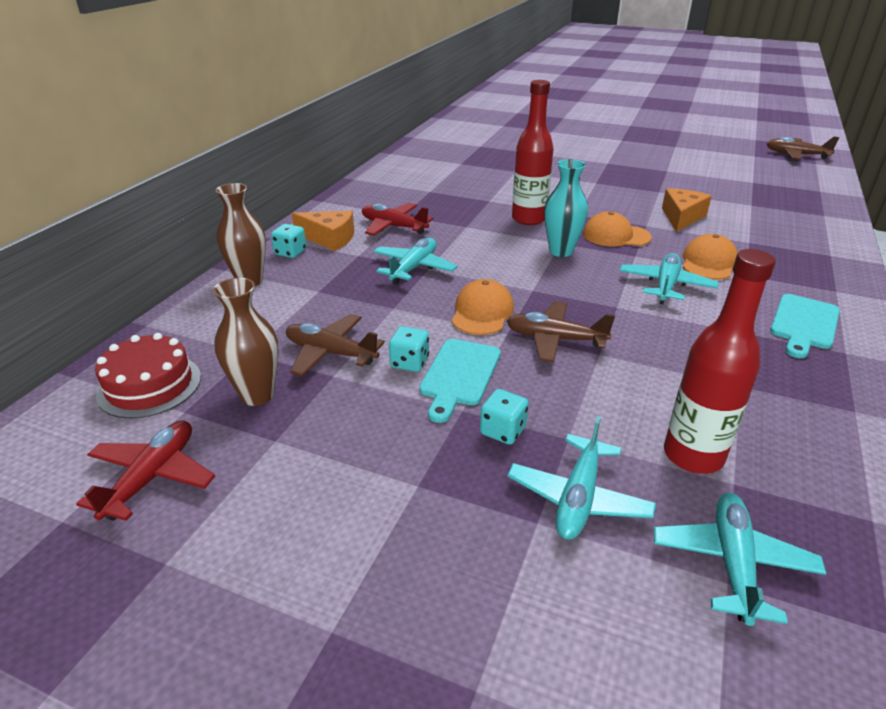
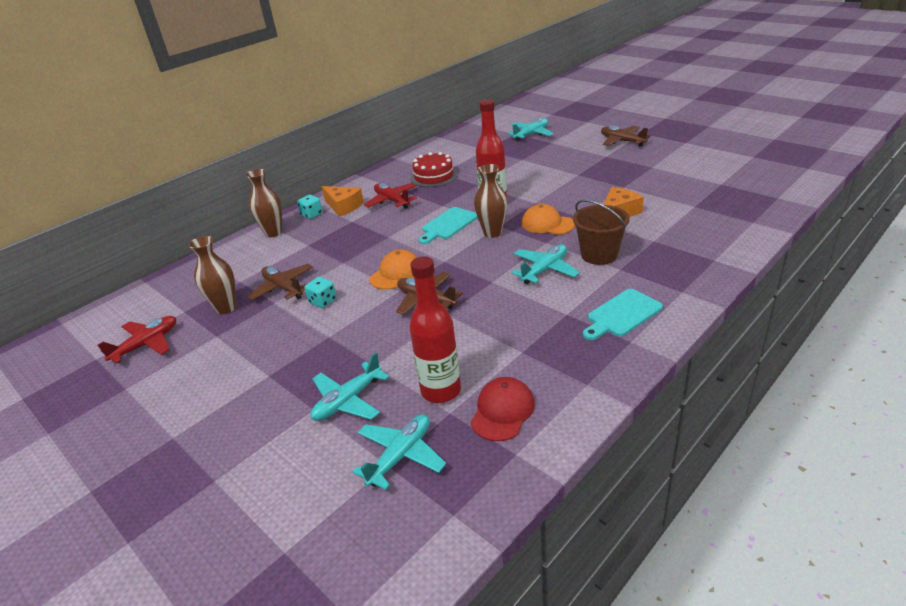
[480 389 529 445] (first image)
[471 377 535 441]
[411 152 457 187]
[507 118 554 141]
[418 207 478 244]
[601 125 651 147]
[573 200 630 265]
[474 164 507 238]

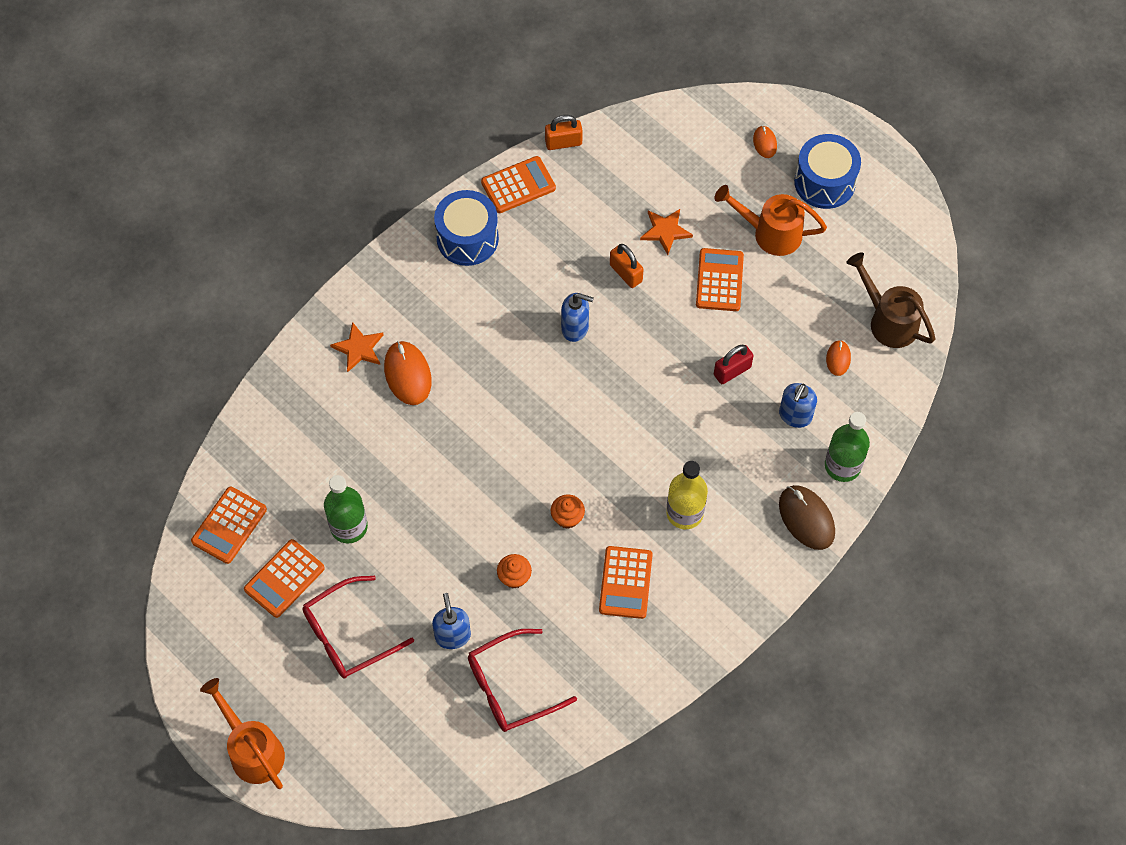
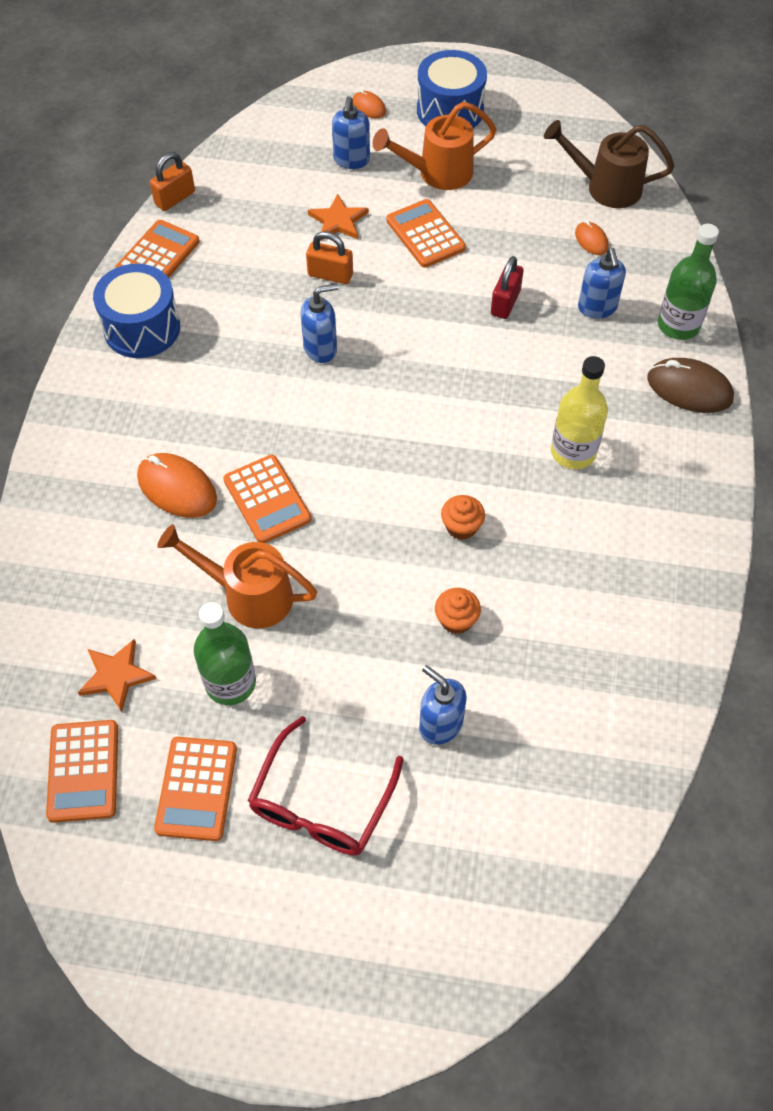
[468 629 577 732] (first image)
[332 96 370 169]
[157 524 317 628]
[78 639 157 712]
[223 455 311 543]

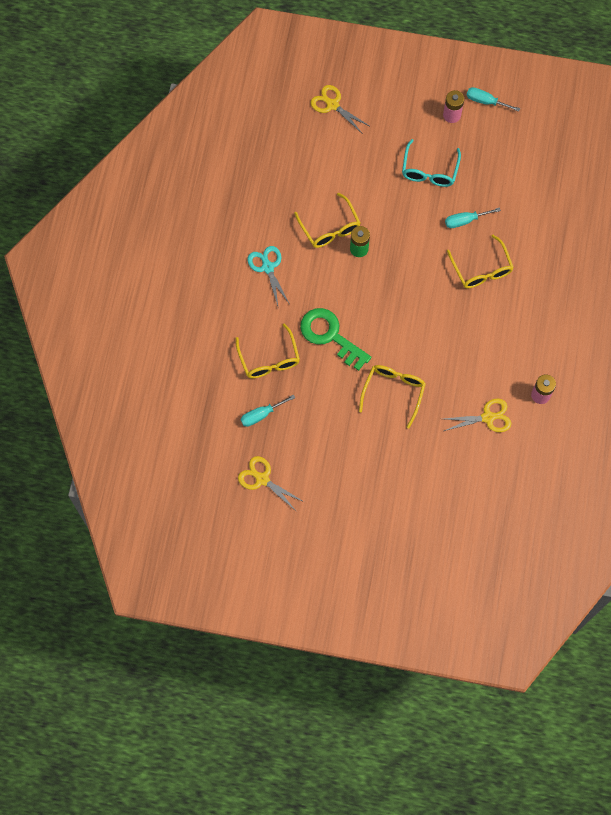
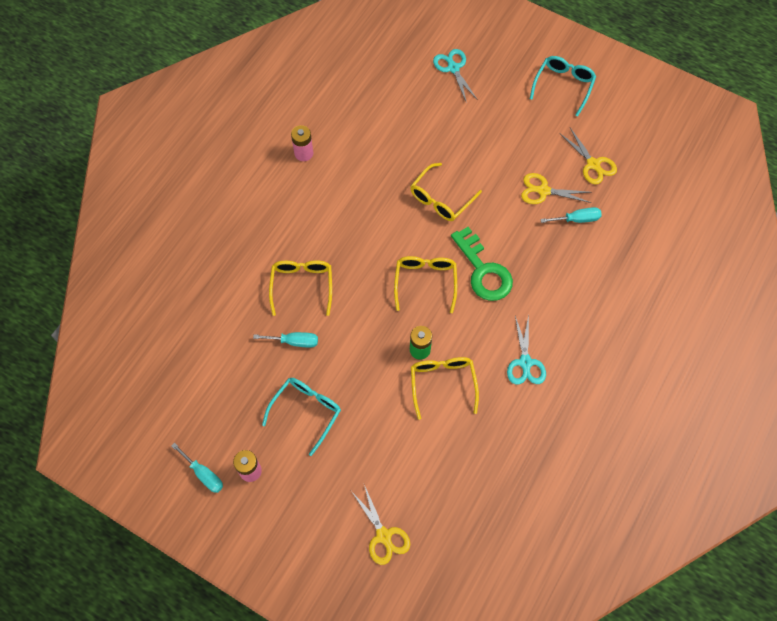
[433 49 478 103]
[530 56 596 117]
[394 256 457 313]
[521 173 591 204]

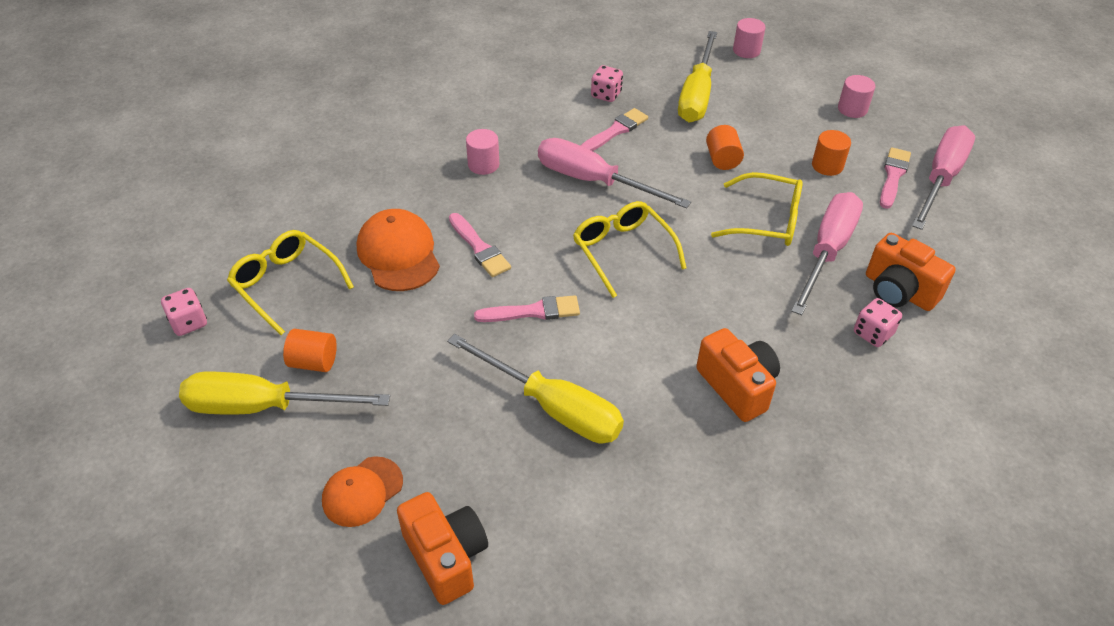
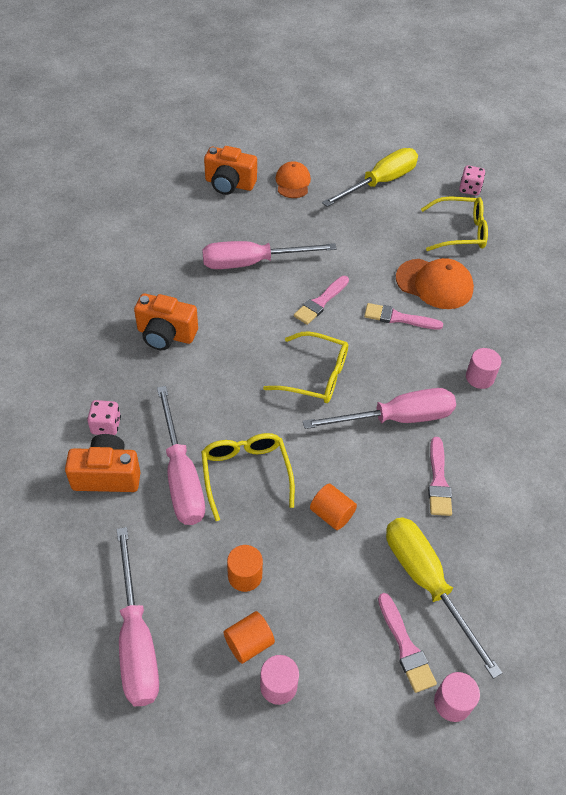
[591 65 623 102] (first image)
[224 611 275 664]
[378 593 437 693]
[202 241 337 269]
[201 433 295 521]

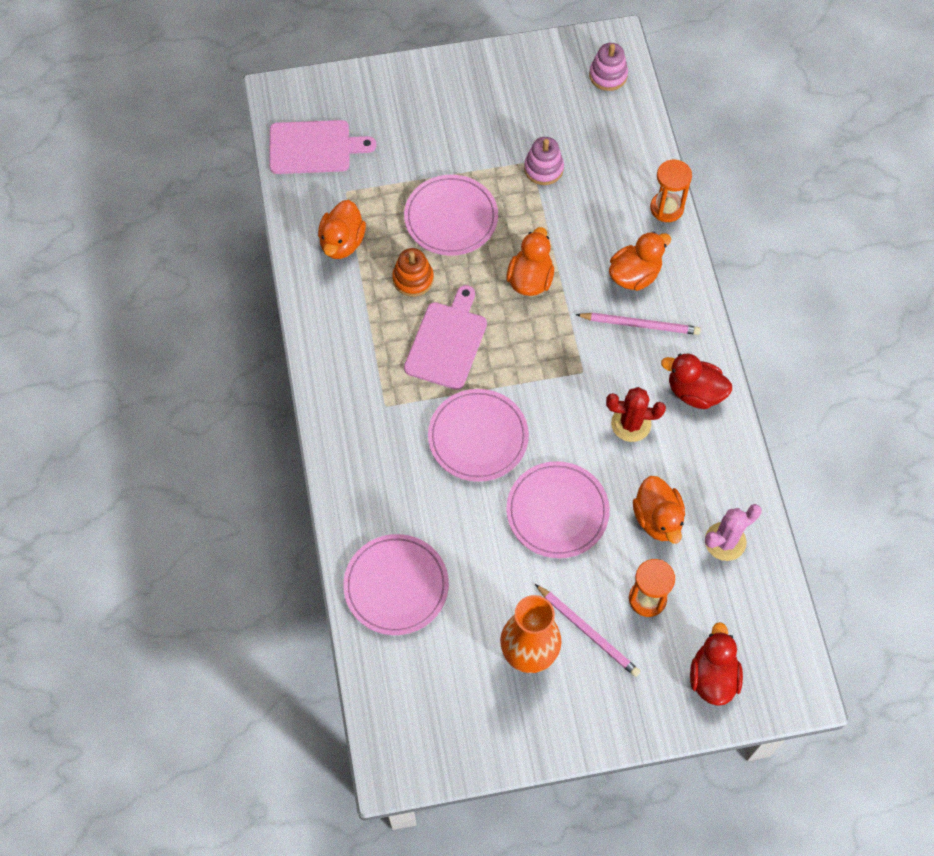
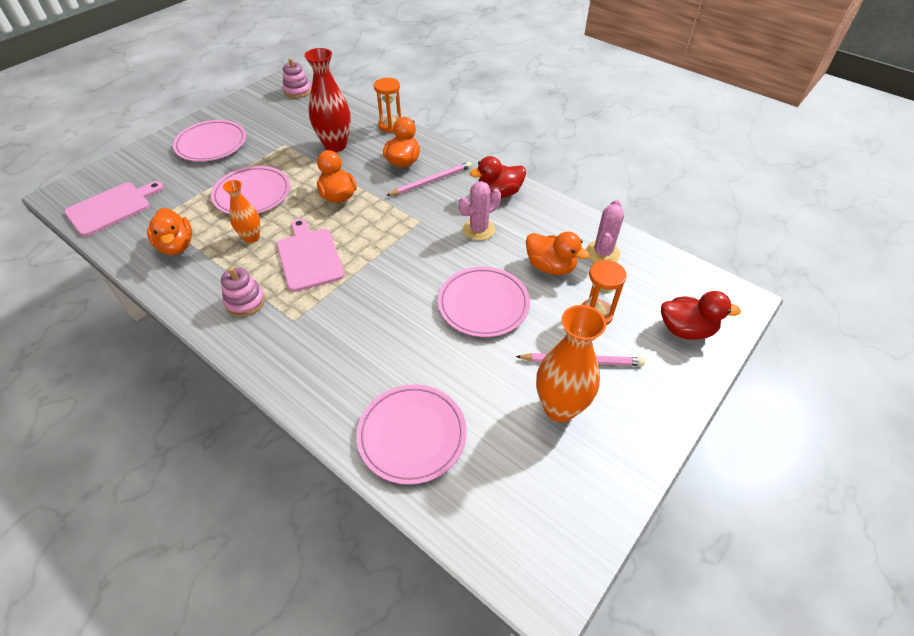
[304 48 351 152]
[173 120 246 162]
[221 267 265 317]
[223 180 260 243]
[459 181 501 241]
[661 291 741 340]

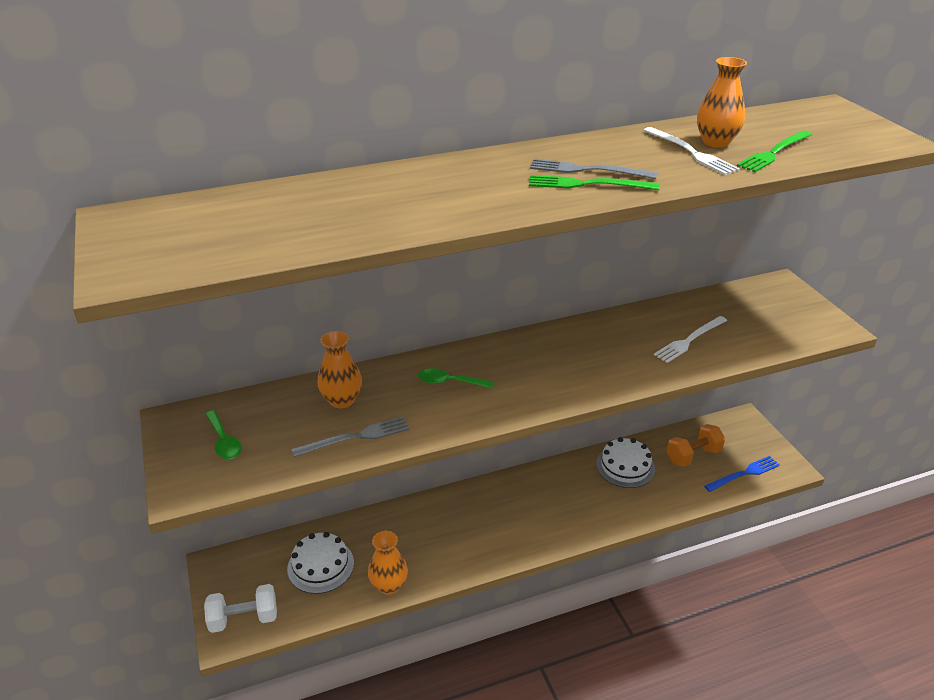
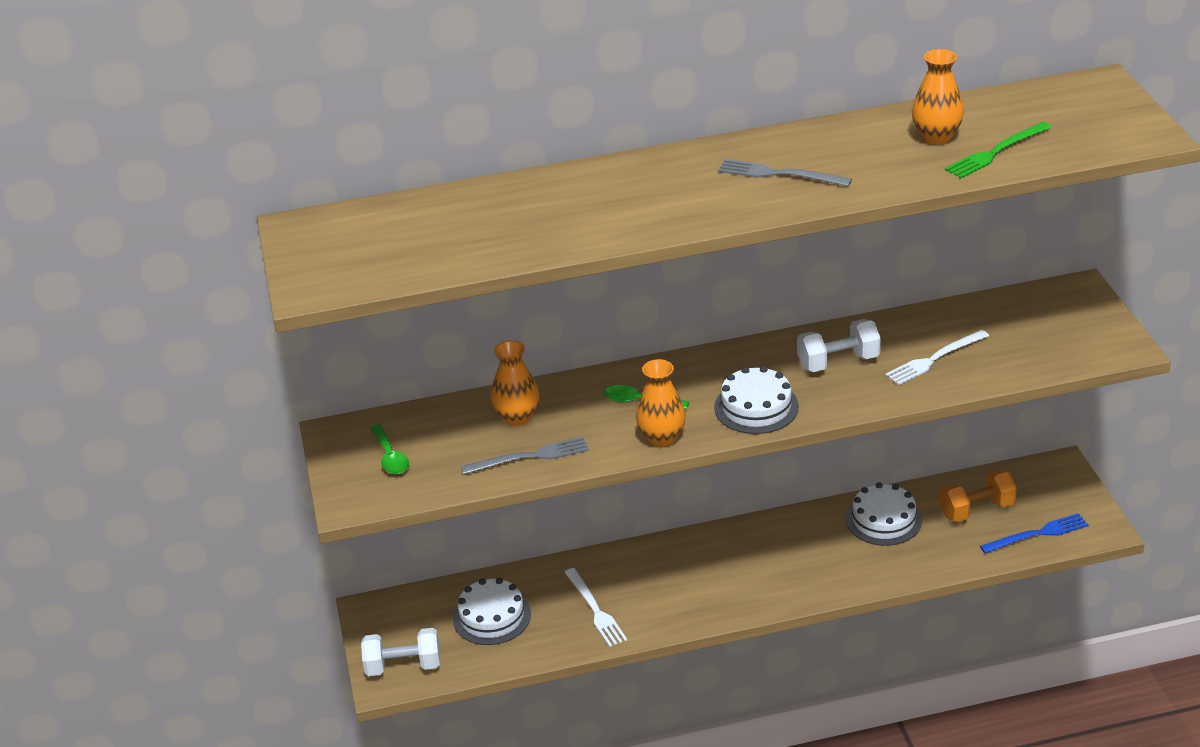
[529 175 660 190] (first image)
[714 366 799 434]
[797 319 881 372]
[636 359 686 447]
[564 568 627 647]

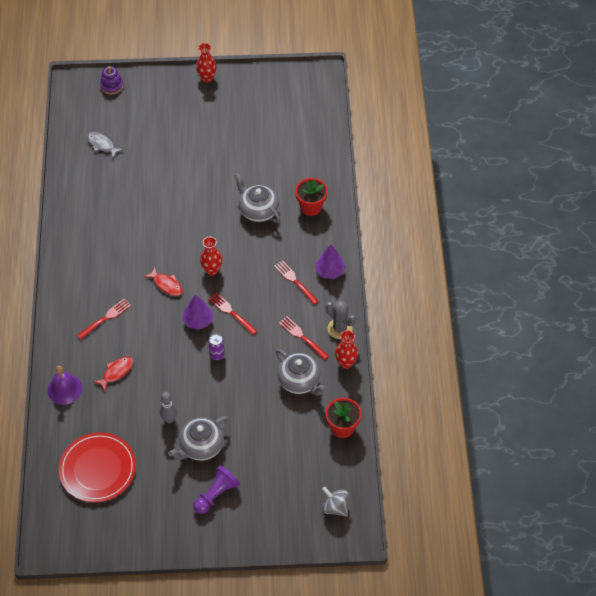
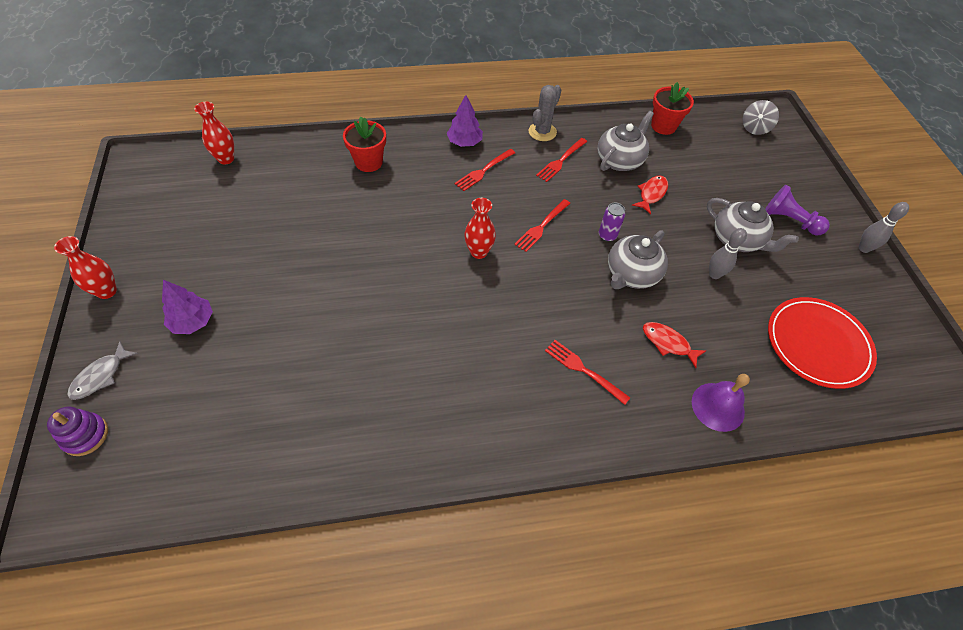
[859 202 909 253]
[67 341 138 400]
[632 176 668 214]
[162 280 213 334]
[608 230 668 289]
[194 102 234 165]

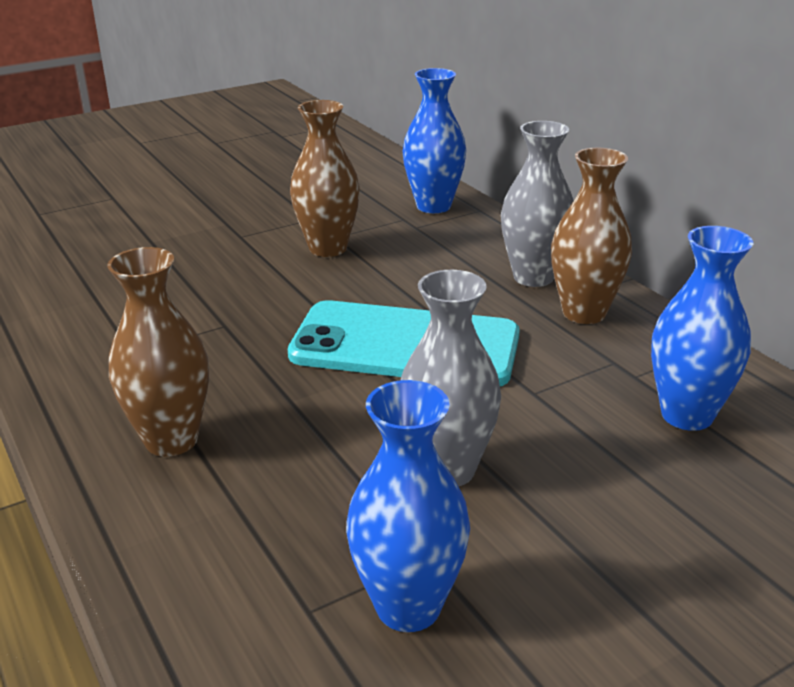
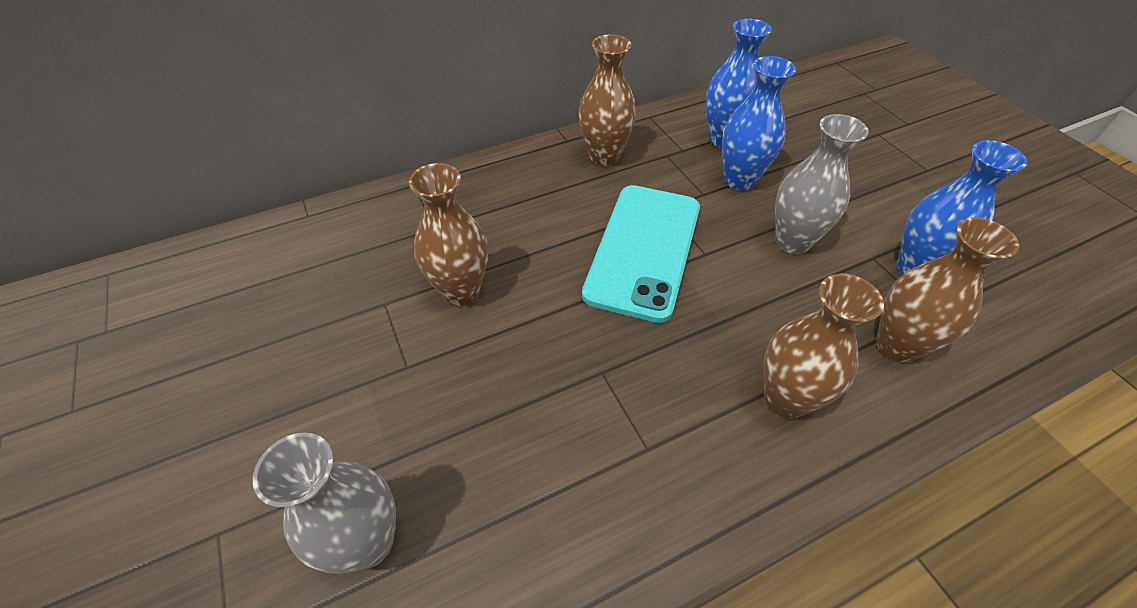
[876 218 1019 363]
[722 56 796 190]
[253 432 396 574]

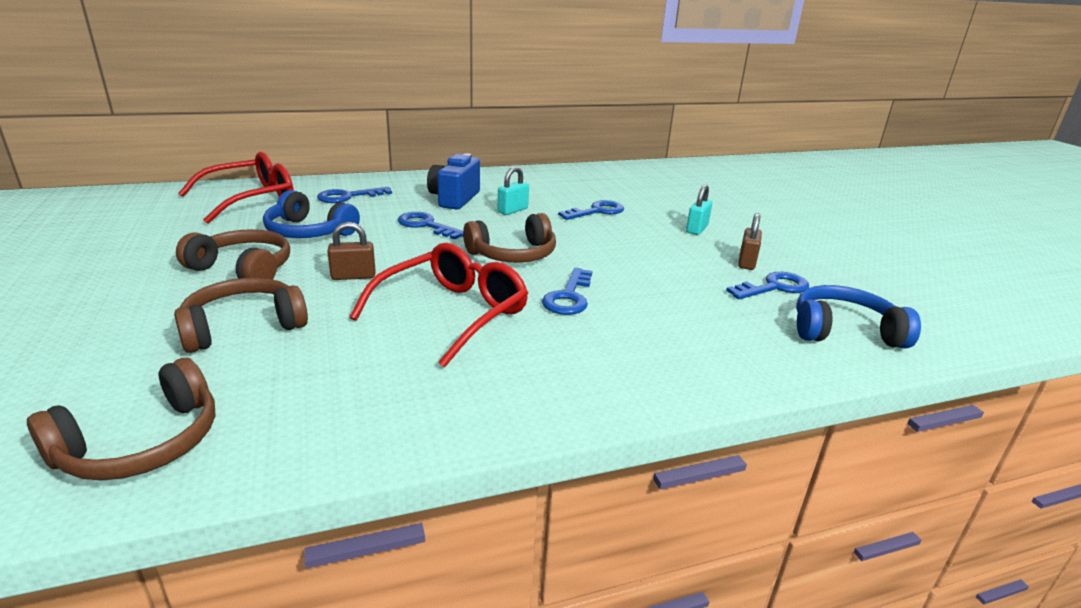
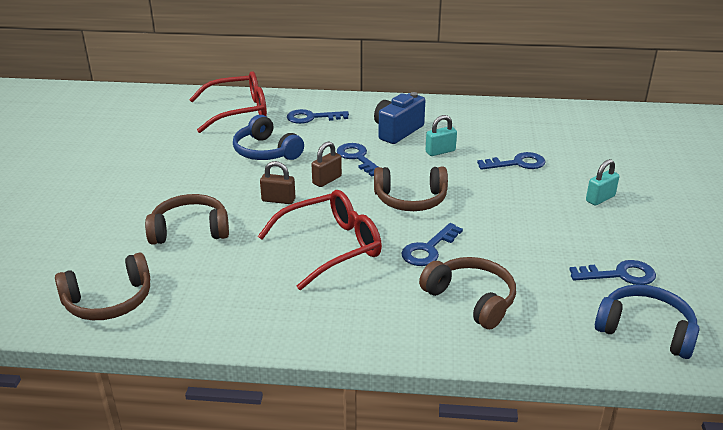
[419 257 516 329]
[312 141 342 187]

